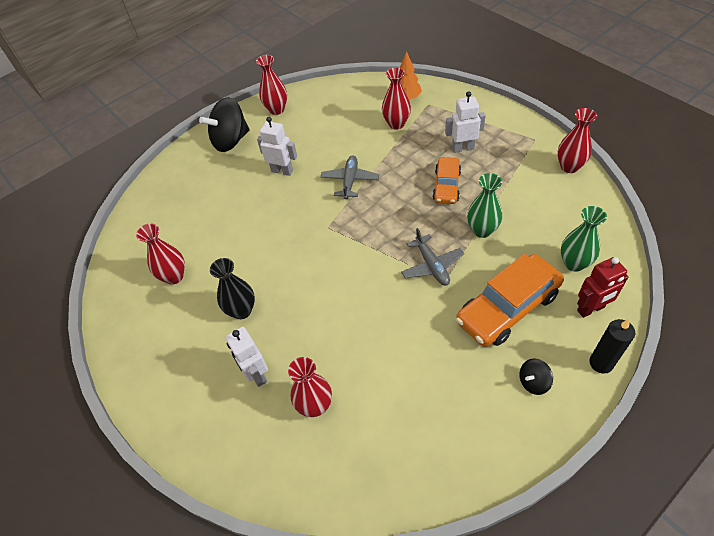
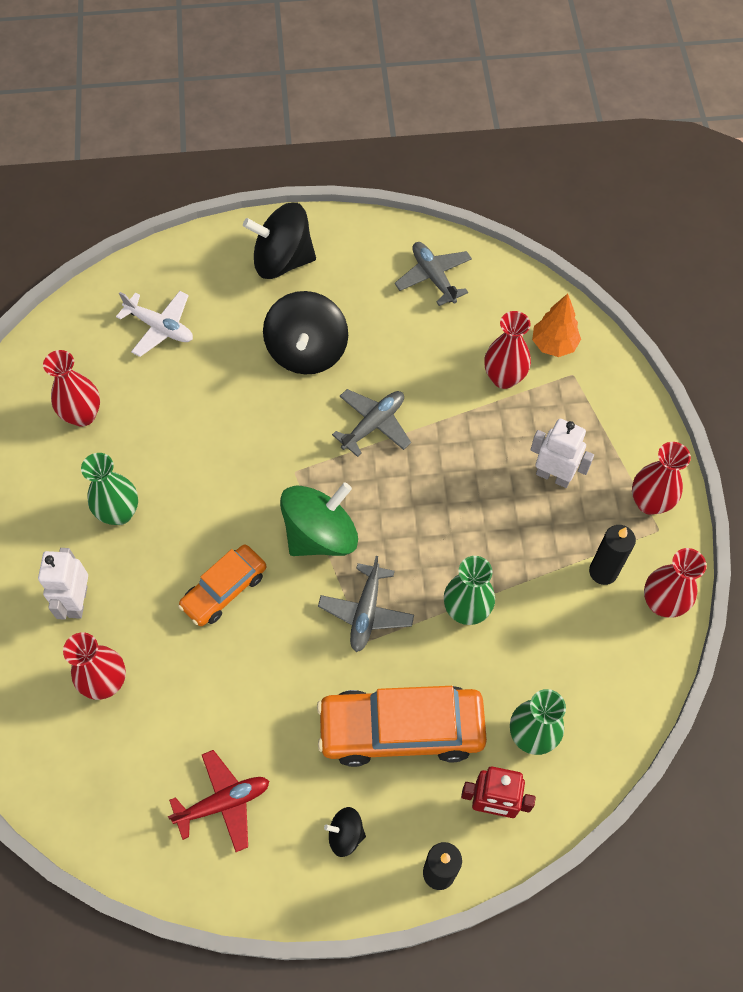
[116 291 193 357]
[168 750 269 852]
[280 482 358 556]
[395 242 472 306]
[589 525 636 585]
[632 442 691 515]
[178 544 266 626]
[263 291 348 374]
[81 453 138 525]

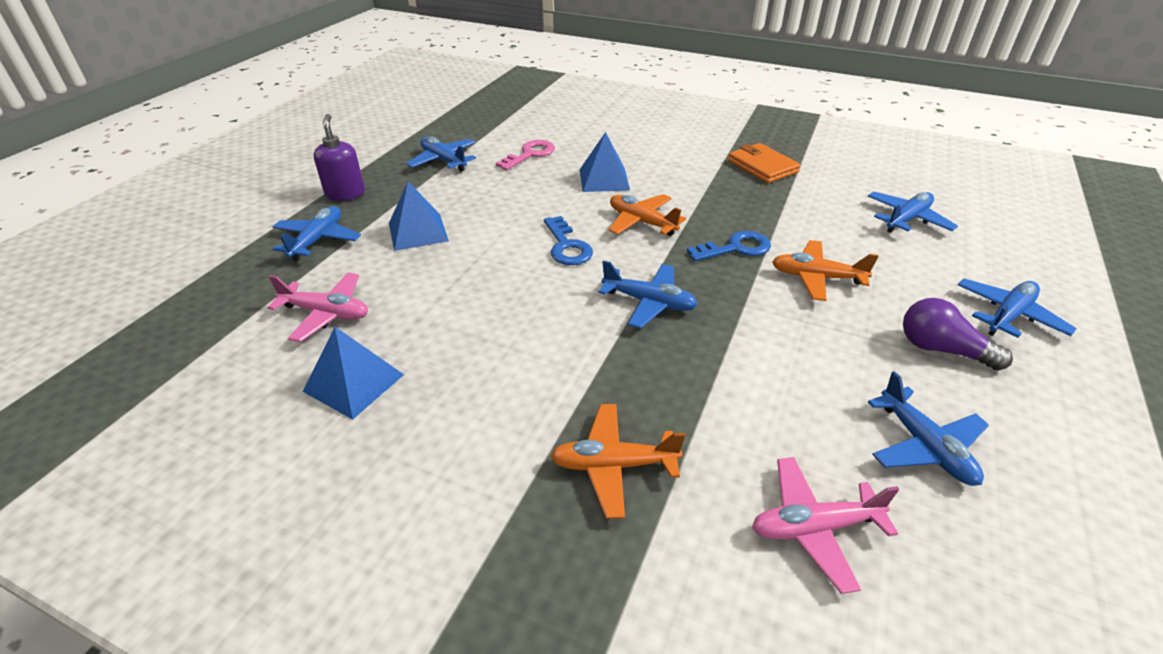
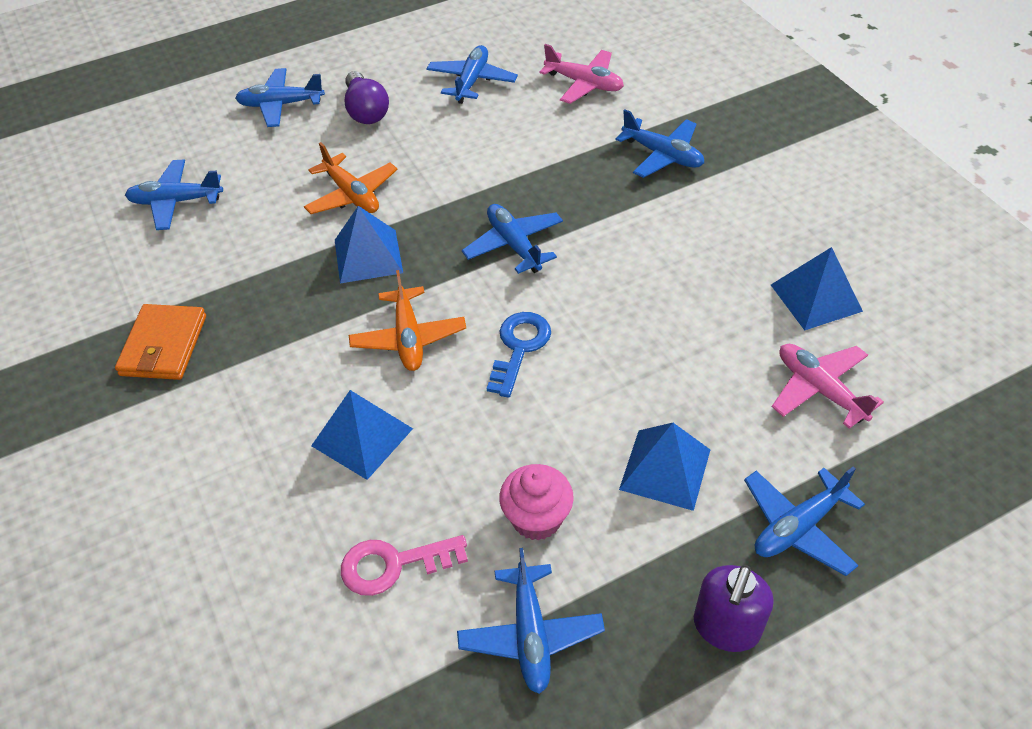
[499 464 574 541]
[335 206 403 284]
[615 109 704 178]

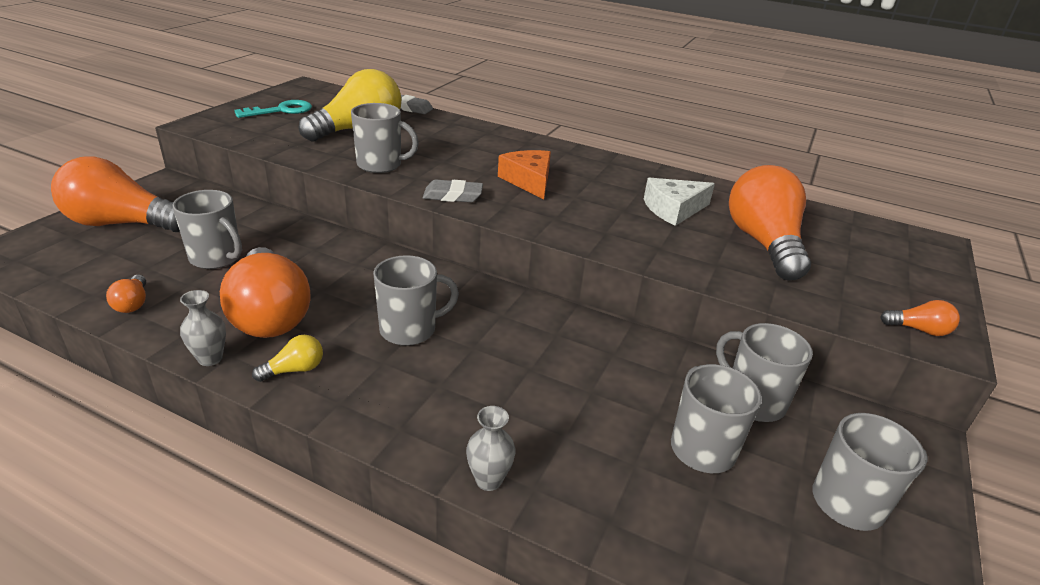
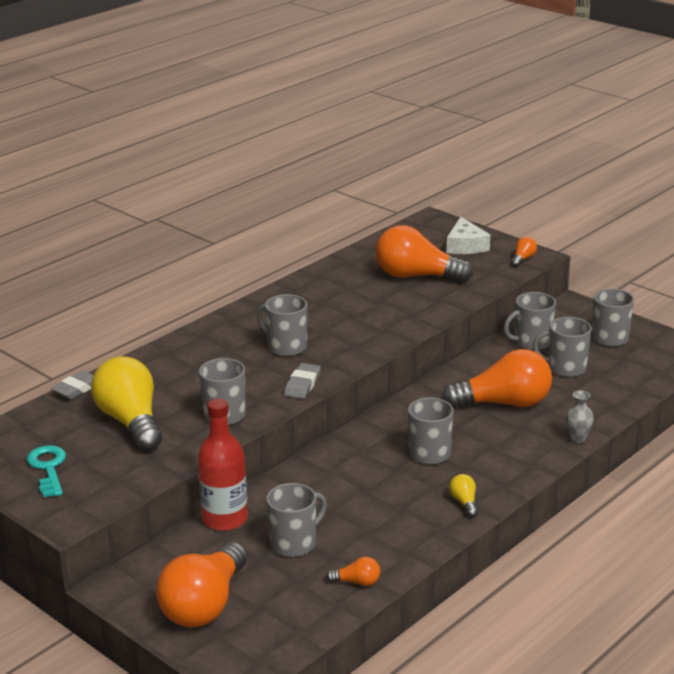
[180 290 226 366] (first image)
[198 398 248 531]
[442 349 552 408]
[447 217 490 254]
[257 294 307 356]

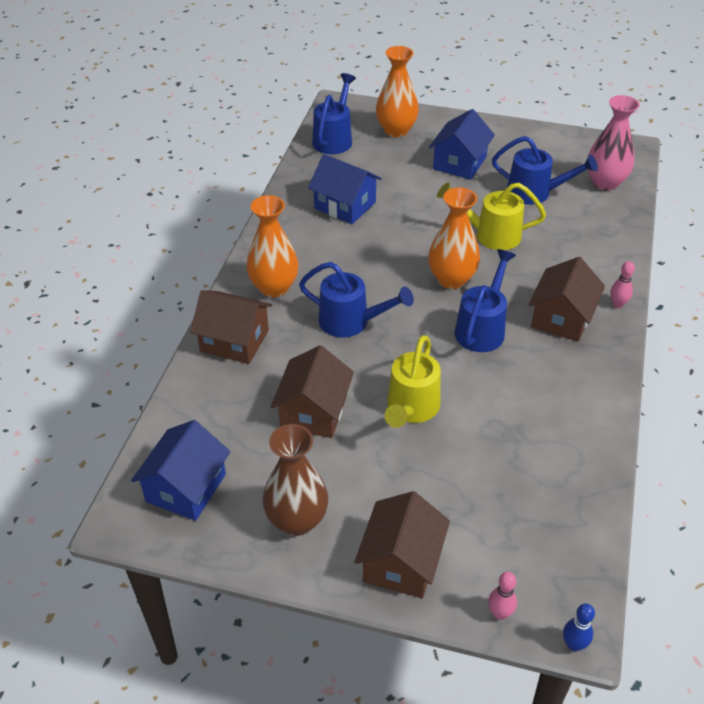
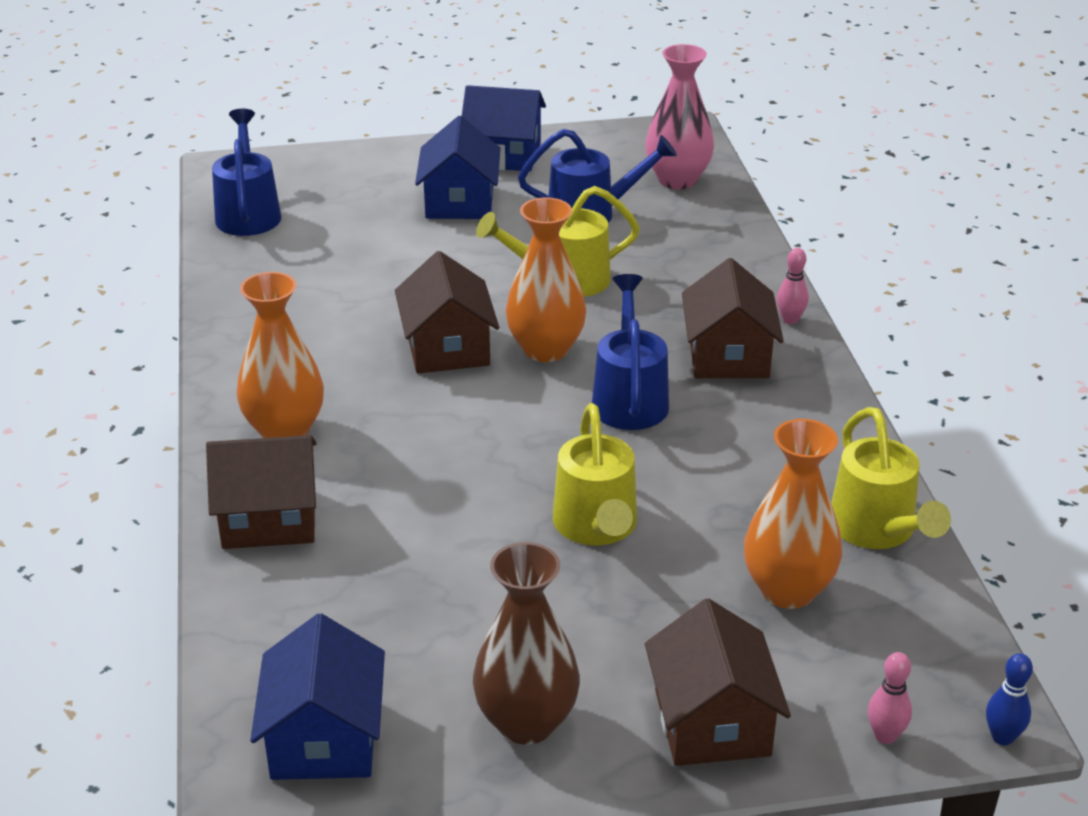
[299 262 414 338] (first image)
[831 407 951 549]
[395 251 499 373]
[462 85 546 171]
[744 419 842 609]

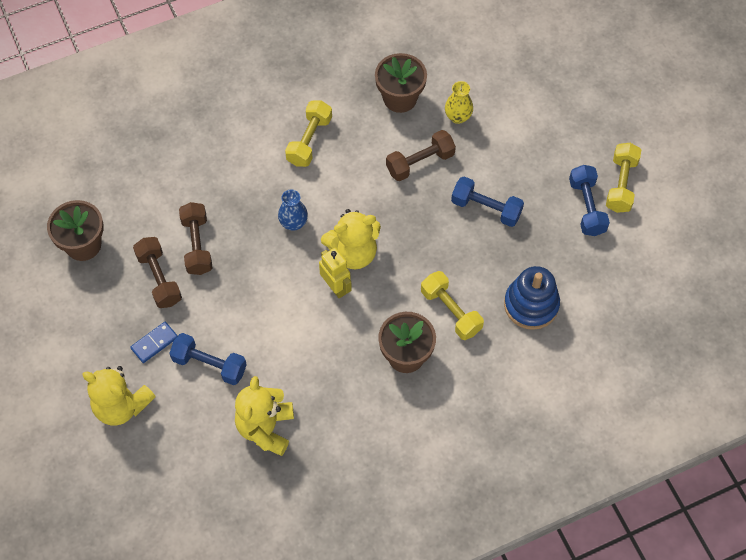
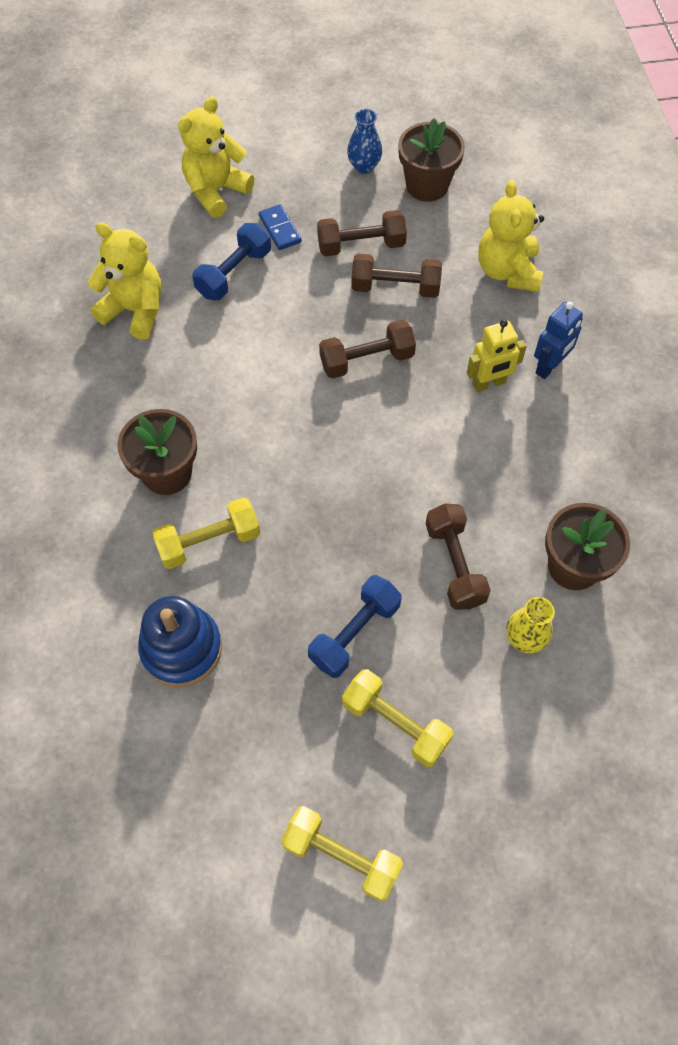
[569 165 610 236] (first image)
[319 320 416 379]
[534 302 583 379]
[347 109 382 174]
[342 669 454 767]
[467 319 527 392]
[478 180 544 292]

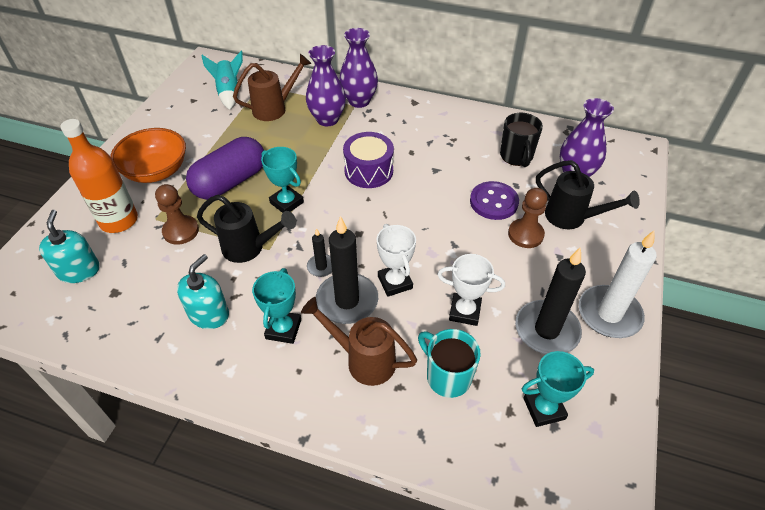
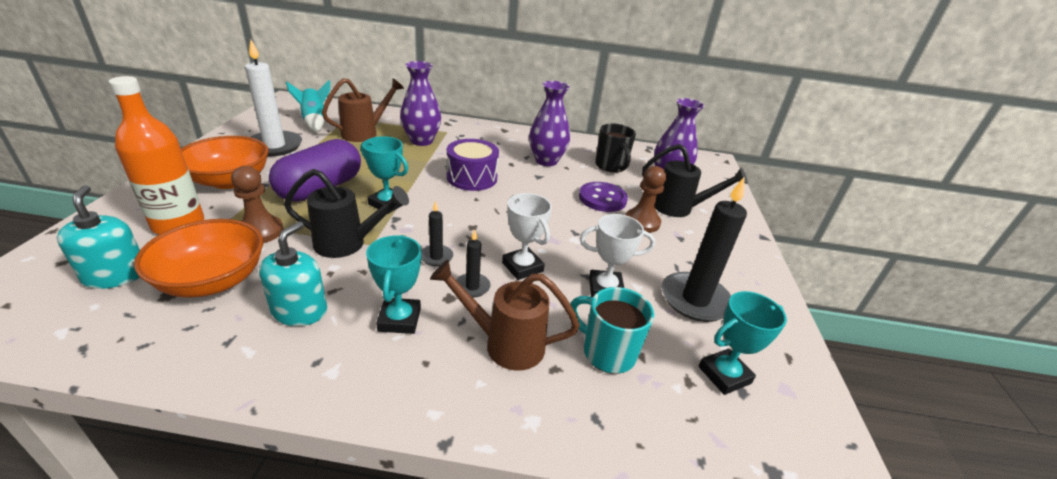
[134 219 263 298]
[529 81 570 166]
[245 39 302 156]
[456 230 491 298]

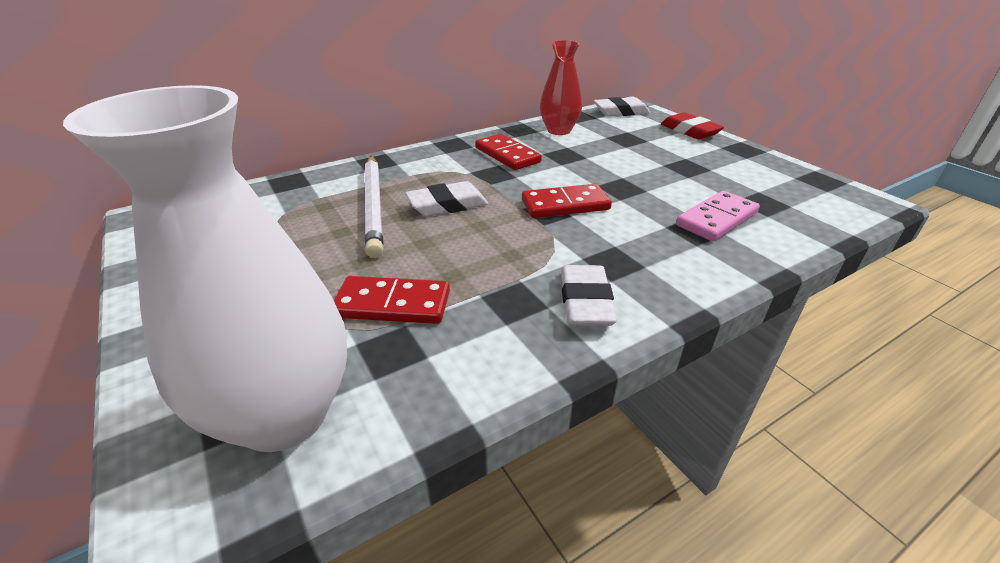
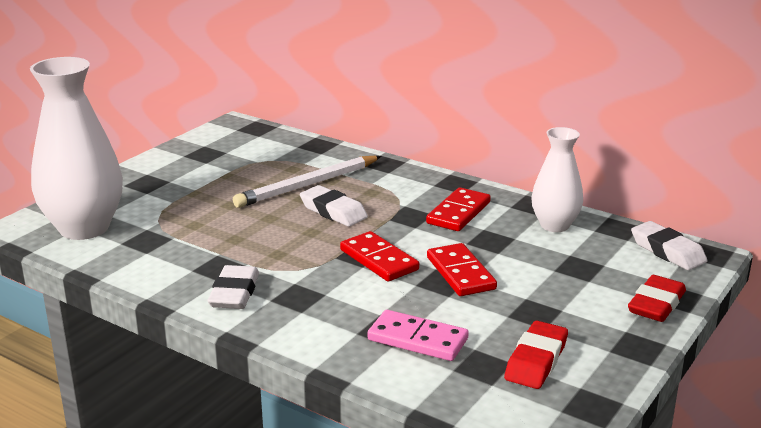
[504 321 568 389]
[427 243 497 296]
[531 127 583 232]
[208 265 259 309]

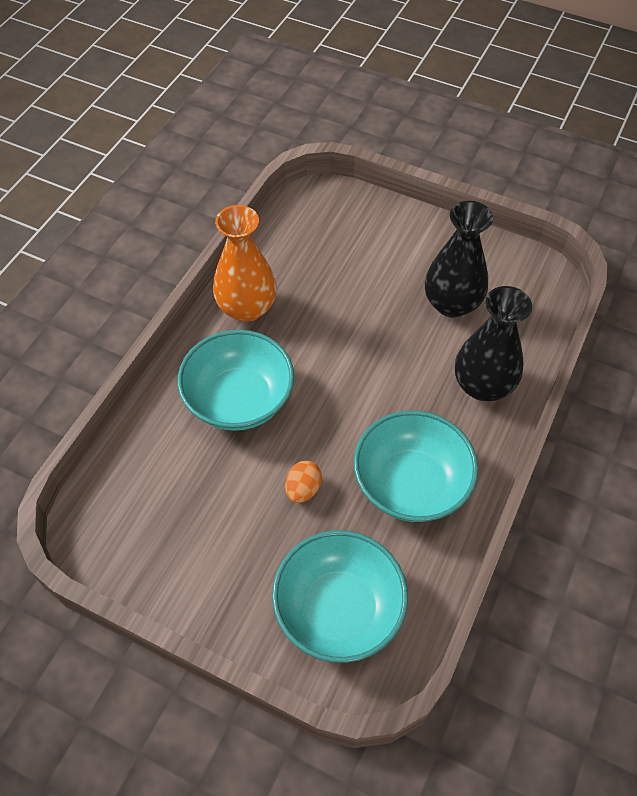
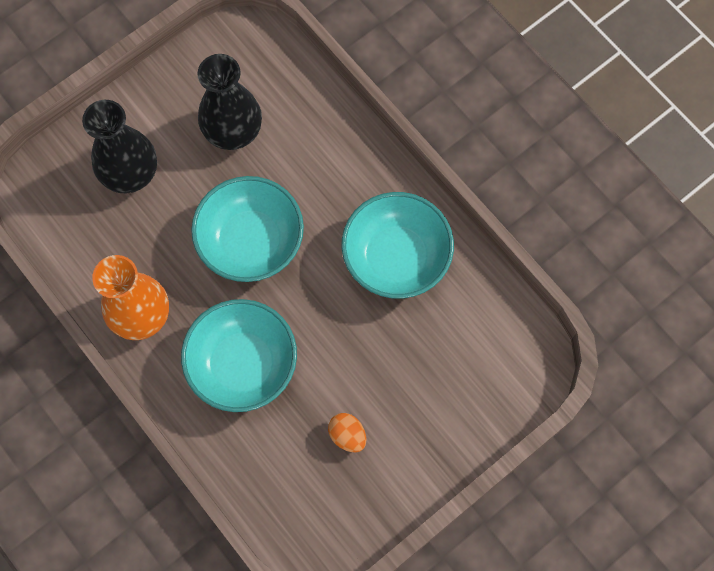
[191 176 304 282]
[328 413 366 452]
[82 100 157 193]

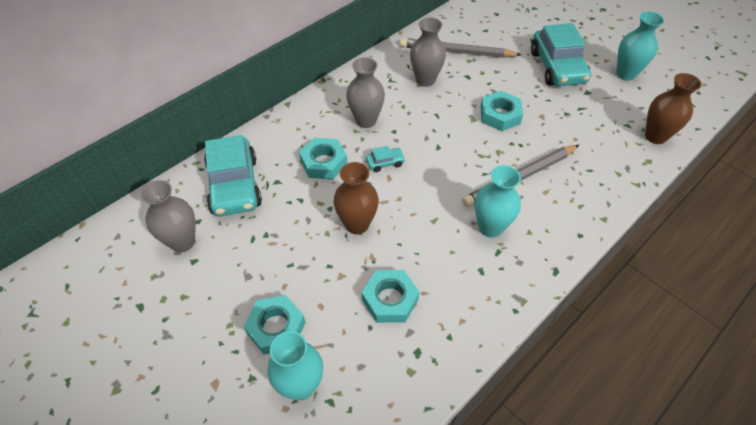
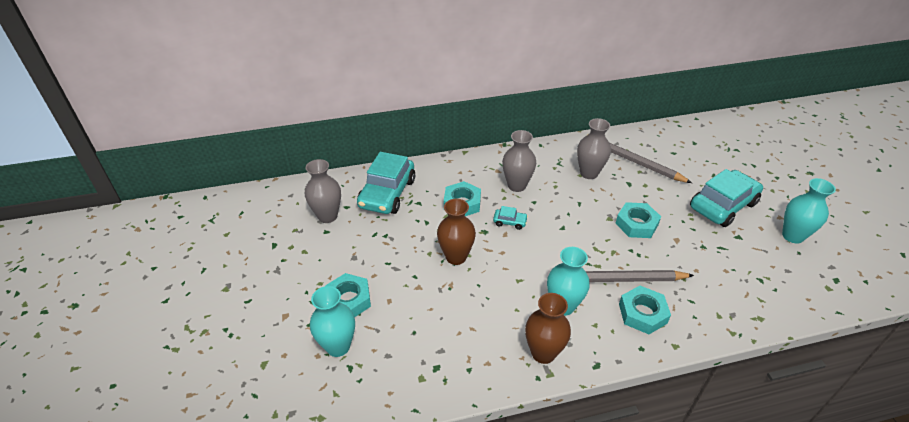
[619 286 671 334]
[525 293 571 364]
[690 169 763 227]

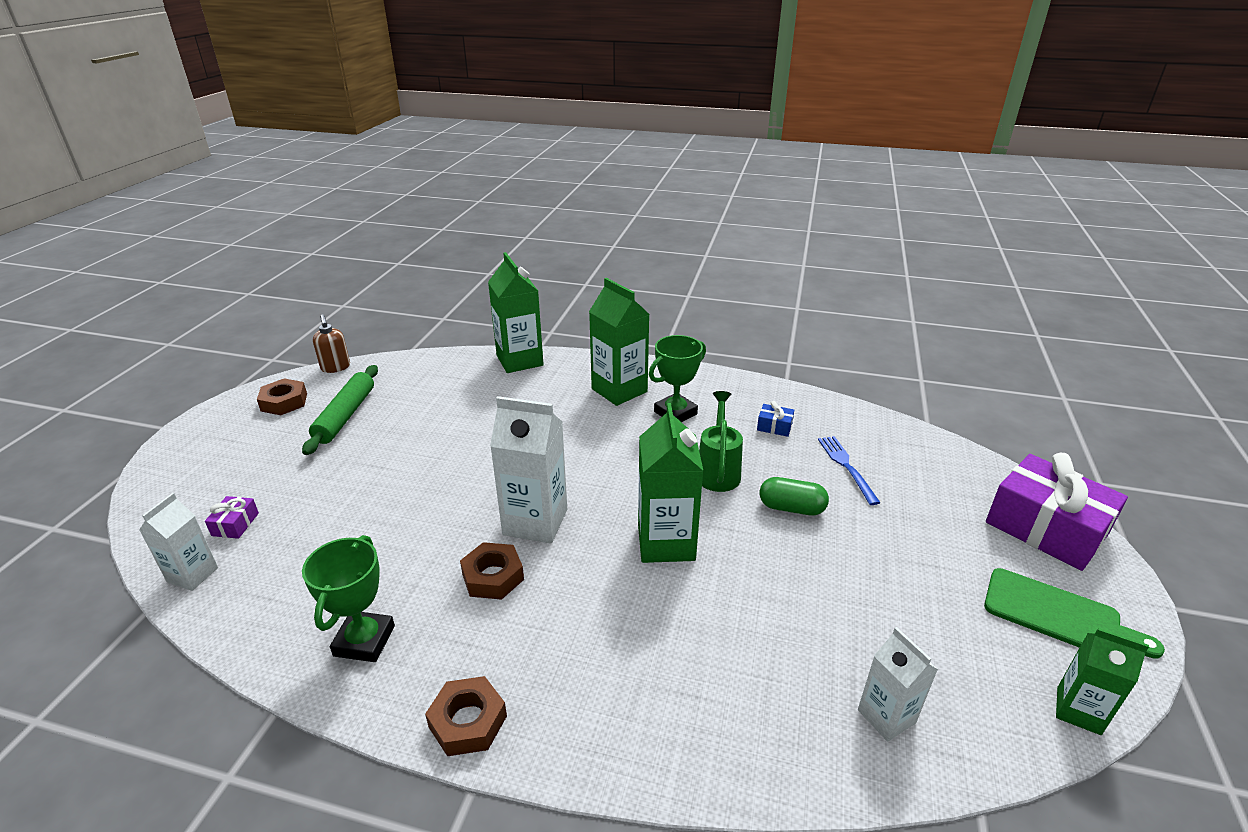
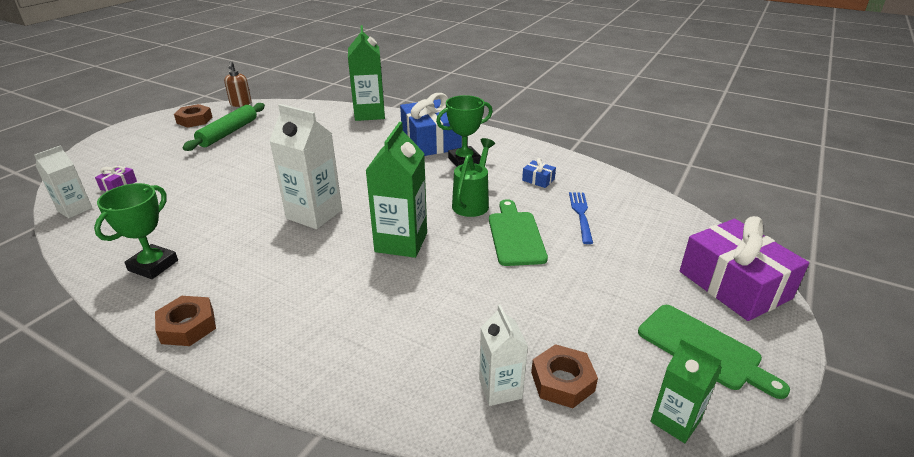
[531 344 598 408]
[400 93 462 156]
[489 199 548 266]

